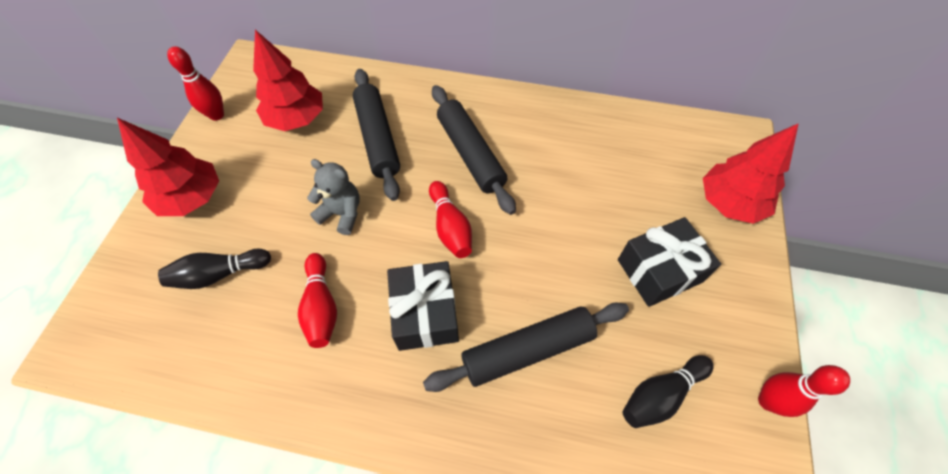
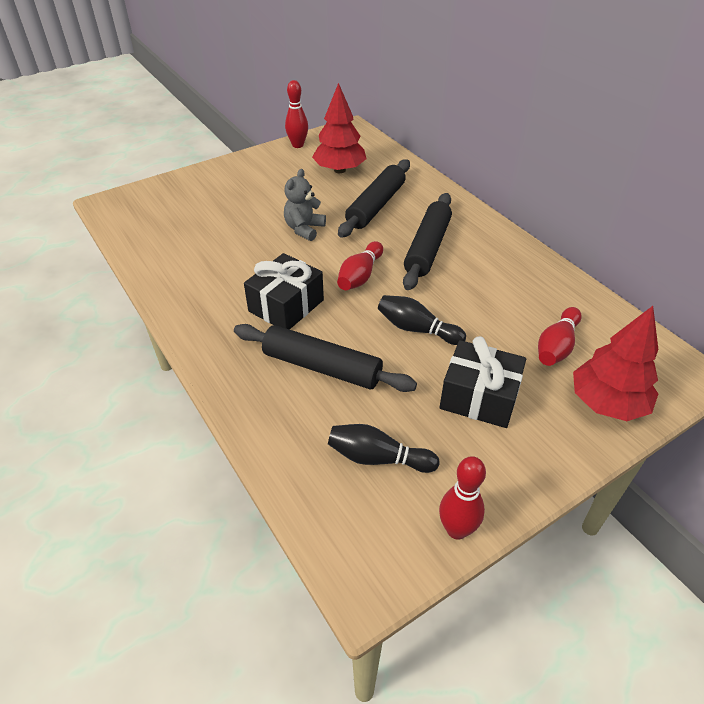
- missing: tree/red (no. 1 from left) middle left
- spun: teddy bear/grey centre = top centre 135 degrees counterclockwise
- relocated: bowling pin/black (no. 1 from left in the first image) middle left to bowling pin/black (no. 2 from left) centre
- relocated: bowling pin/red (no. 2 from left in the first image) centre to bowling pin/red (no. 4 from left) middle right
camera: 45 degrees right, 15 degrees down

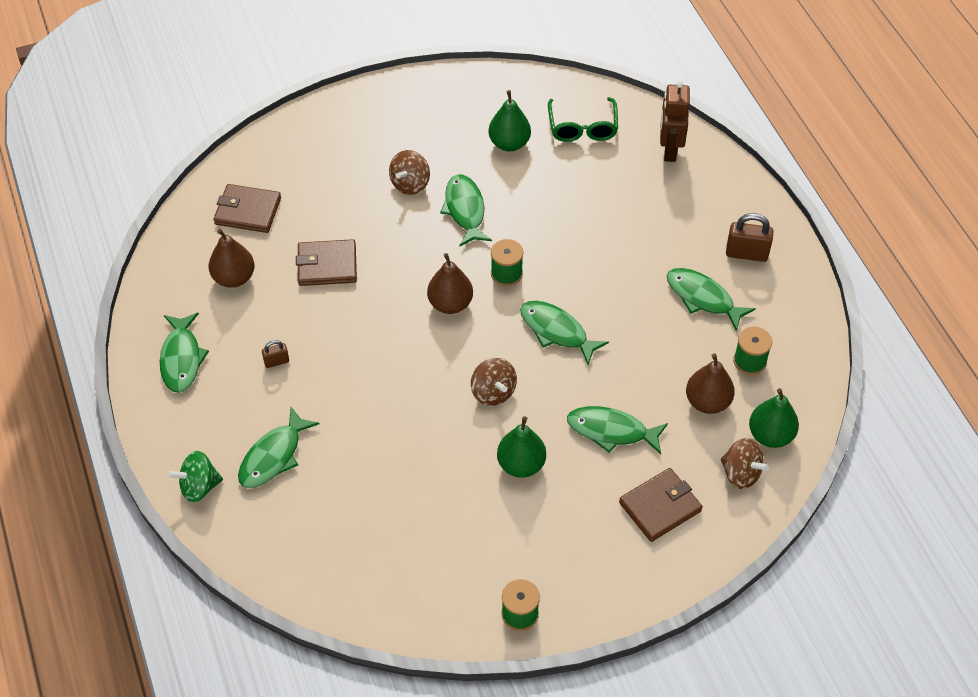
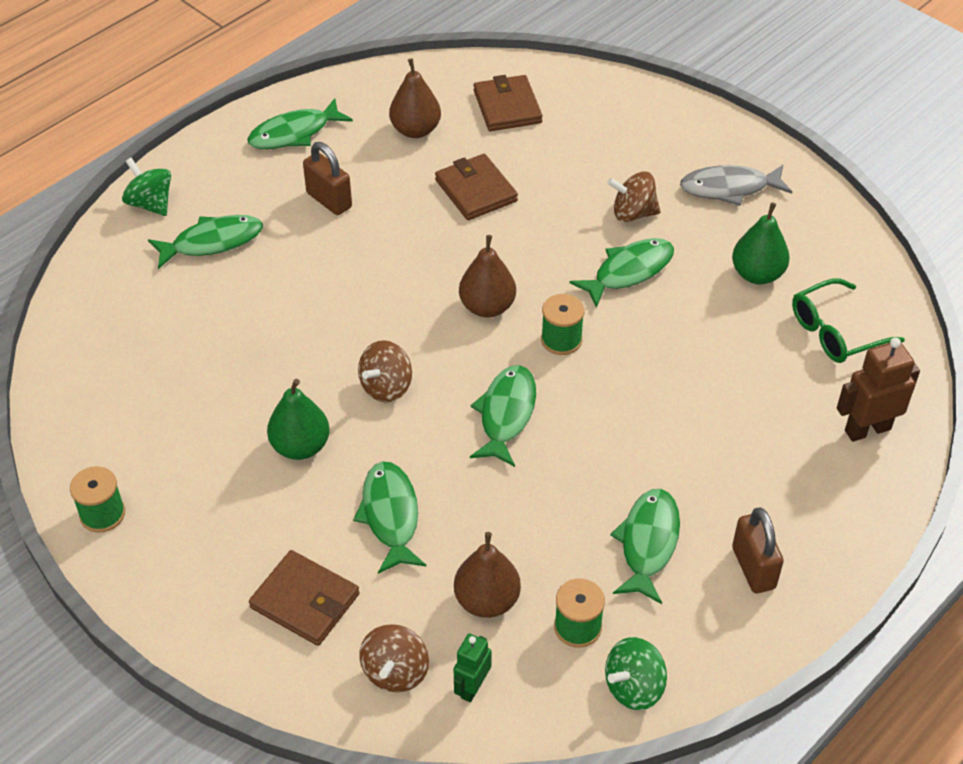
- size: padlock/brown (no. 1 from left) middle left = top centre x1.80
- exchanged: pear/green (no. 3 from left) middle right to robot/green bottom centre
- spun: fish/green (no. 2 from left in the first image) middle left = top left 150 degrees clockwise
- appeared: fish/grey top right
- appeared: spinning top/green (no. 2 from left) bottom centre
camera: 65 degrees right, 5 degrees down

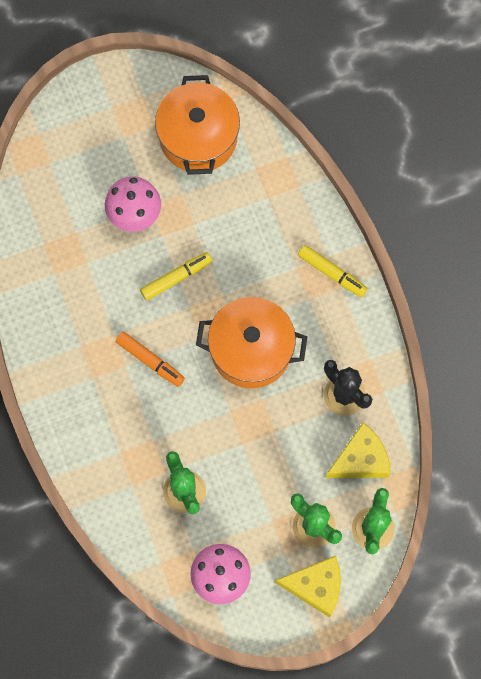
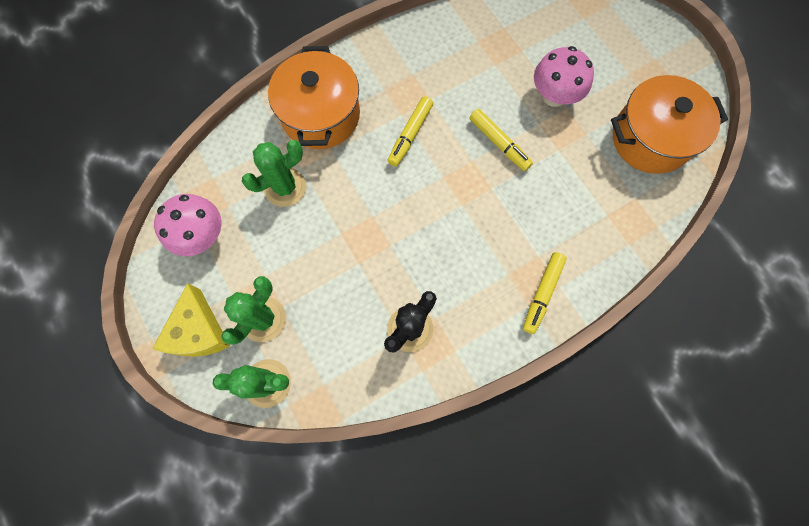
- relocated: pot/orange (no. 2 from left in the first image) centre to pot/orange (no. 1 from left) top centre
- colour: marker/orange middle left to marker/yellow (no. 1 from left) top centre
- missing: cheese/yellow (no. 2 from left) middle right
camera: 80 degrees right, 0 degrees up

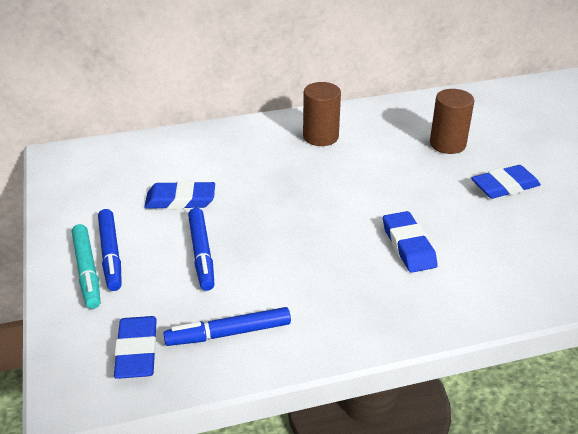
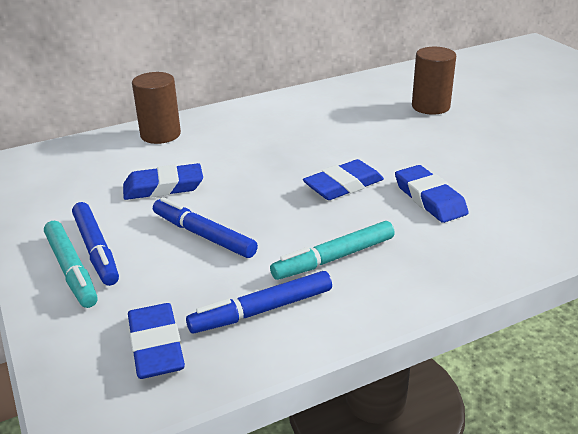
- relocated: cylinder/brown (no. 1 from left) top centre to top left
- relocated: eraser/blue (no. 4 from left in the first image) middle right to eraser/blue (no. 3 from left) centre
- spun: marker/blue (no. 2 from left) centre = centre 150 degrees clockwise
- appeared: marker/turquoise (no. 2 from left) centre
camera: 10 degrees left, 5 degrees down

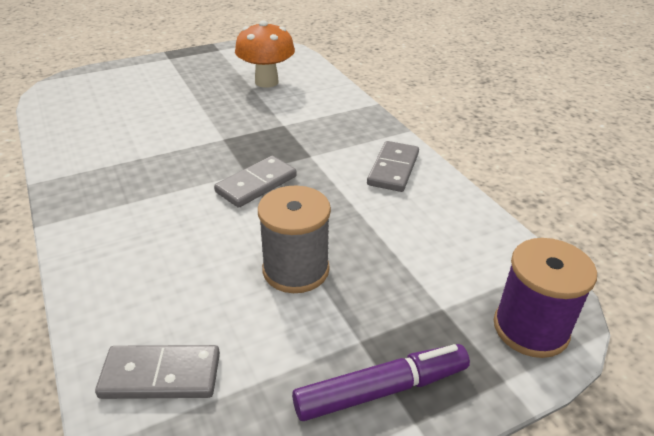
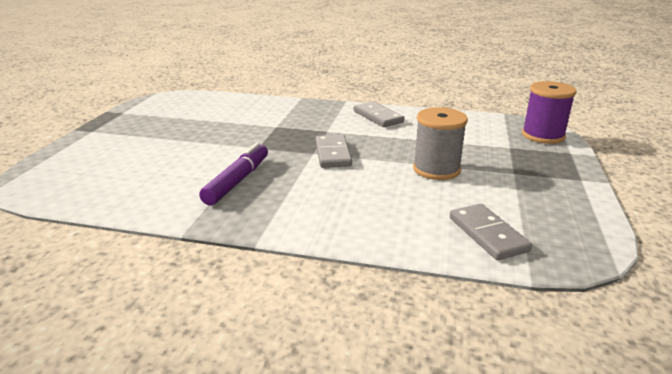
- missing: mushroom/orange top centre
- relocated: marker/purple bottom centre to centre
- spun: domino/grey (no. 1 from left in the first image) bottom left = middle right 60 degrees counterclockwise
camera: 50 degrees left, 10 degrees down

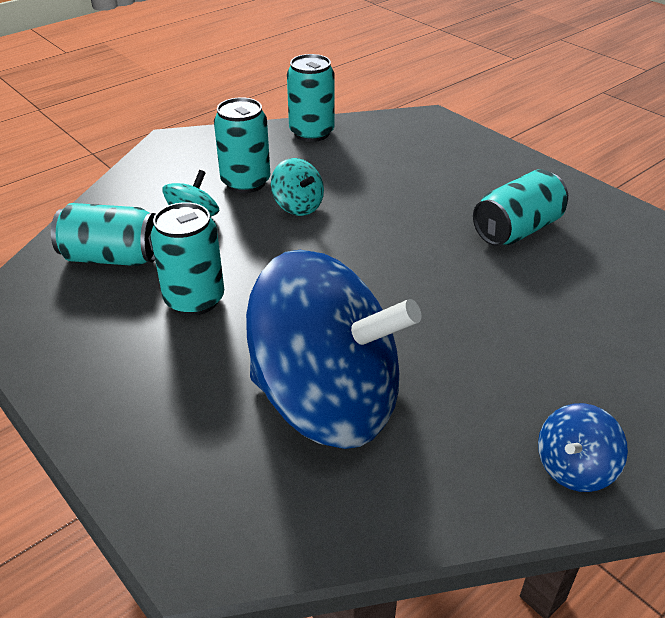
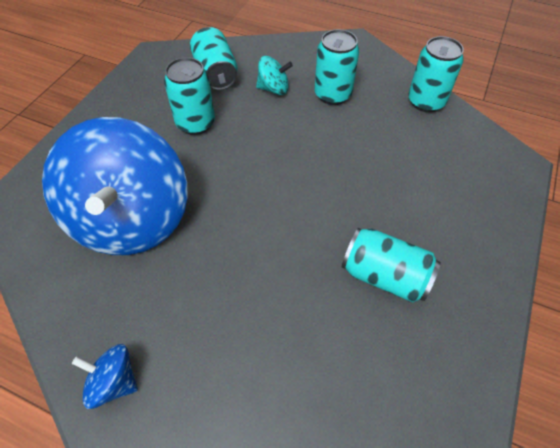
- missing: spinning top/turquoise (no. 2 from left) top centre
camera: 65 degrees right, 15 degrees up

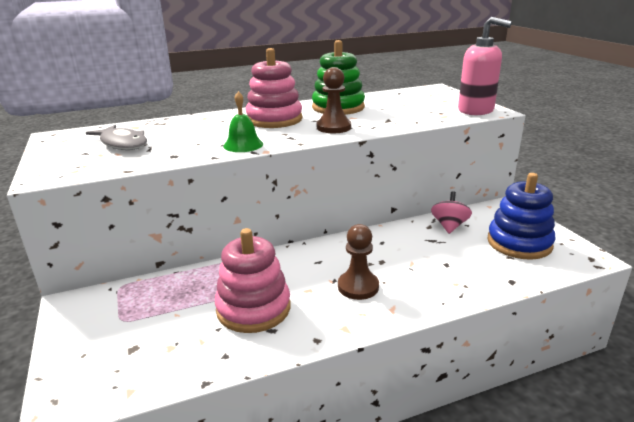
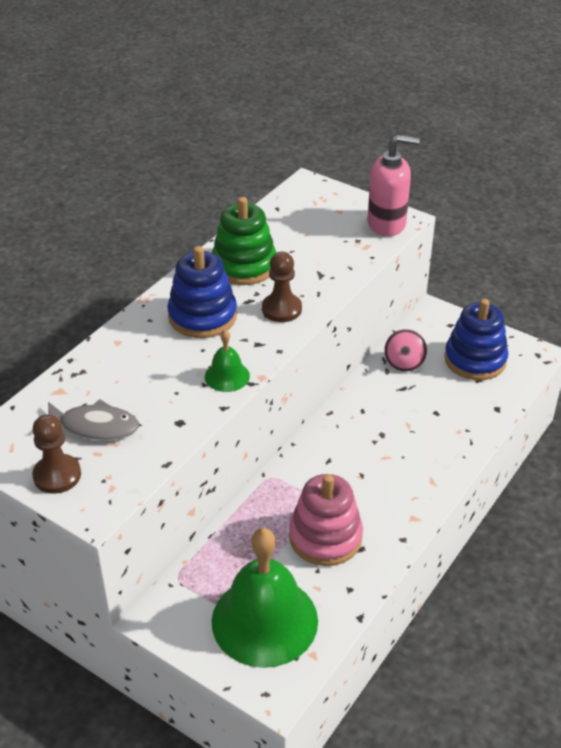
- colour: stacking toy/pink (no. 2 from left) top centre to stacking toy/blue (no. 1 from left) centre
- spun: spinning top/pink middle right = middle right 150 degrees counterclockwise
- relocated: pawn/brown (no. 2 from left in the first image) centre to pawn/brown (no. 1 from left) middle left
- appeared: bell/green (no. 2 from left) bottom centre
camera: 35 degrees left, 15 degrees up

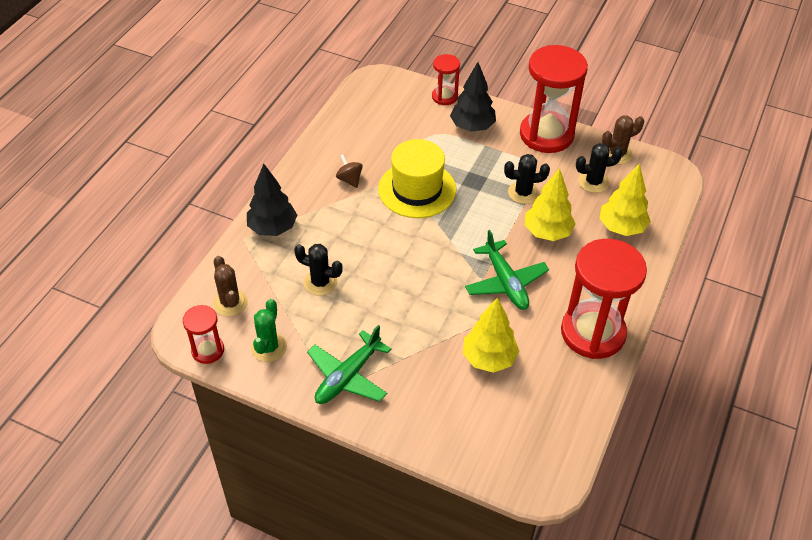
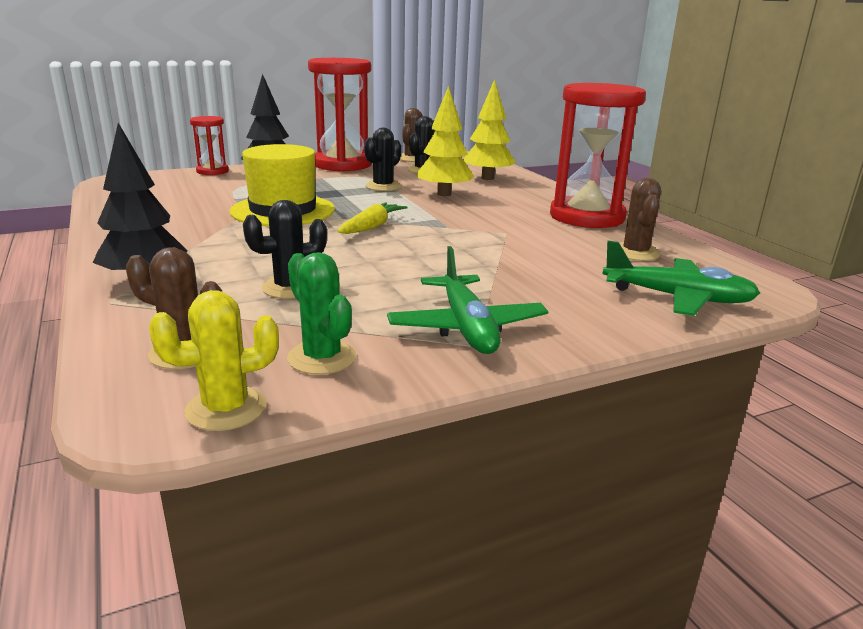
- missing: spinning top/brown top centre
- relocated: plane/green (no. 2 from left) centre to middle right
- missing: tree/yellow (no. 1 from left) centre
- exchanged: hourglass/red (no. 1 from left) middle left to cactus/yellow middle left
- appeared: cactus/brown (no. 3 from left) middle right
- appeared: carrot/yellow centre
camera: 50 degrees left, 25 degrees down

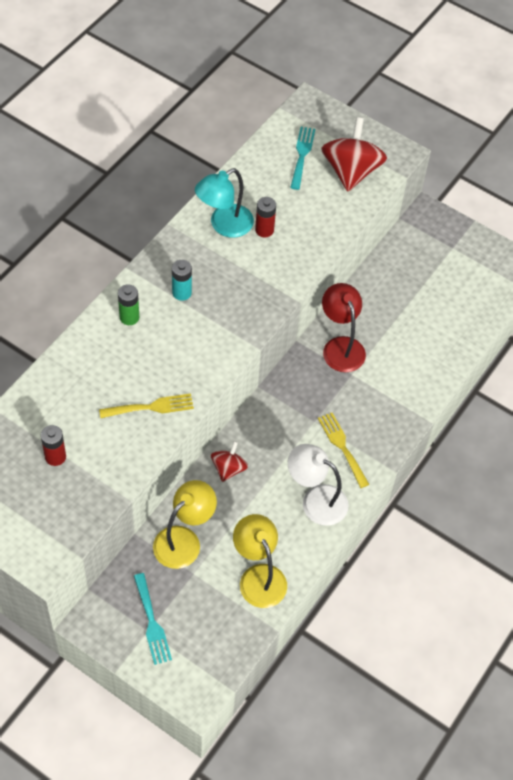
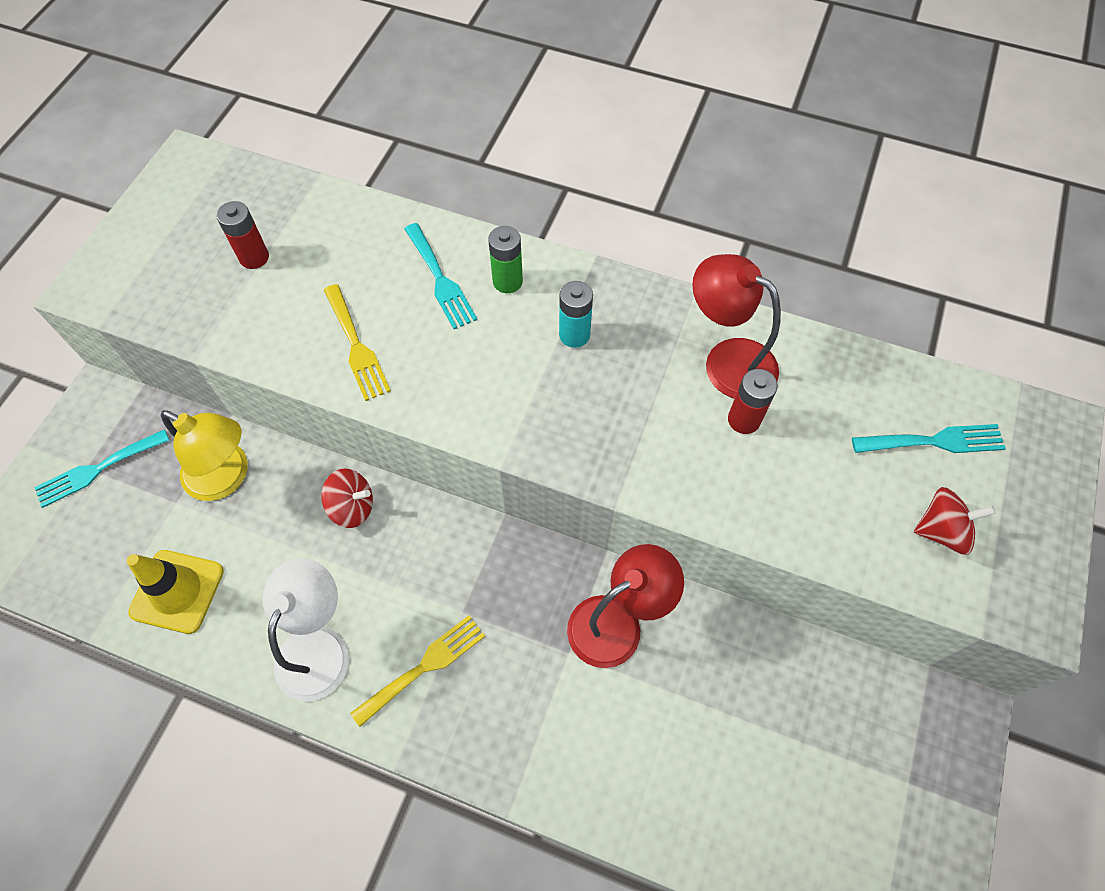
- size: spinning top/red (no. 2 from left) top right = middle right x0.54
- colour: lamp/turquoise top centre to lamp/red (no. 2 from left) centre
- exchanged: lamp/yellow (no. 2 from left) bottom centre to traffic cone/yellow middle left
- appeared: fork/turquoise (no. 2 from left) top centre
camera: 80 degrees right, 5 degrees up

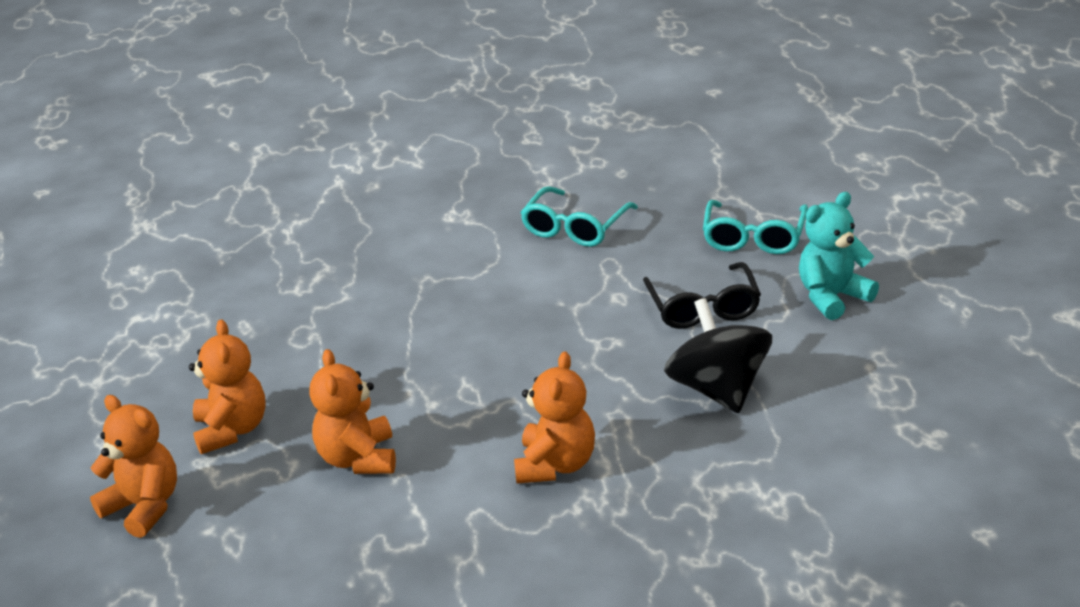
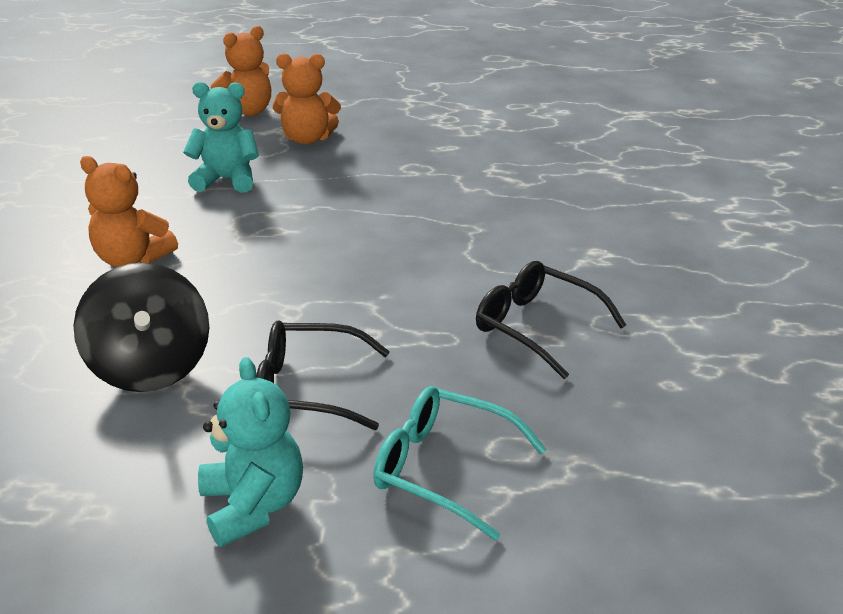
- colour: glasses/turquoise (no. 1 from left) centre to glasses/black (no. 2 from left) centre
- spun: spinning top/black centre = middle left 75 degrees clockwise
- colour: teddy bear/orange (no. 3 from left) bottom left to teddy bear/turquoise (no. 1 from left) top left
camera: 100 degrees right, 0 degrees up

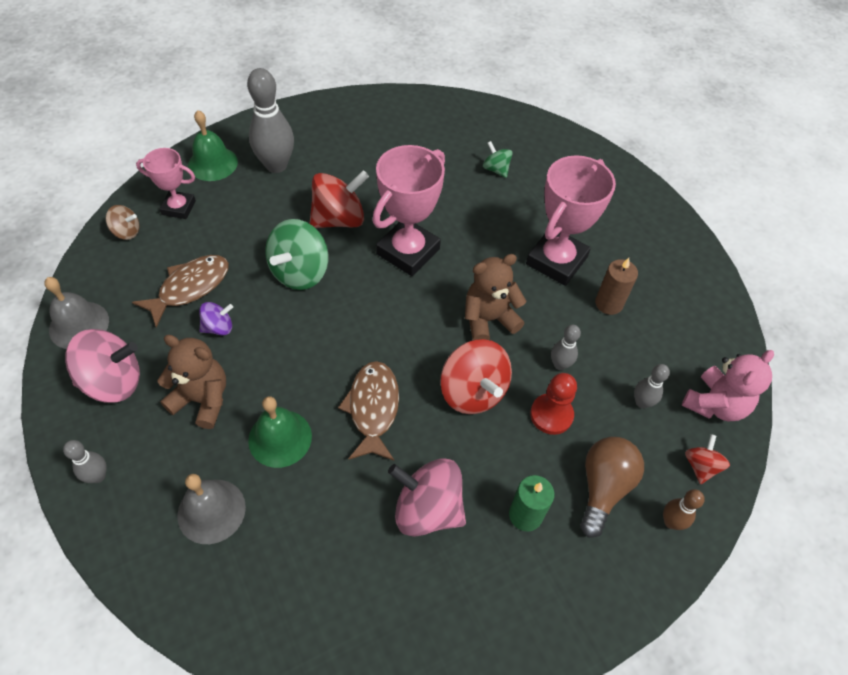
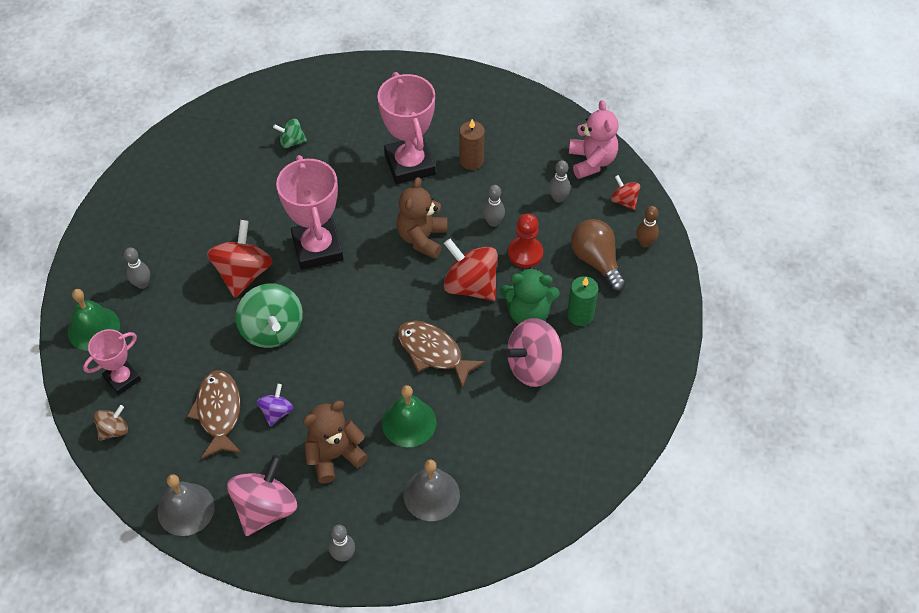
- size: bowling pin/grey (no. 2 from left in the first image) top left = middle left x0.51
- spun: spinning top/red (no. 2 from left) centre = centre 150 degrees counterclockwise
- appeared: teddy bear/green centre
camera: 50 degrees left, 0 degrees up

